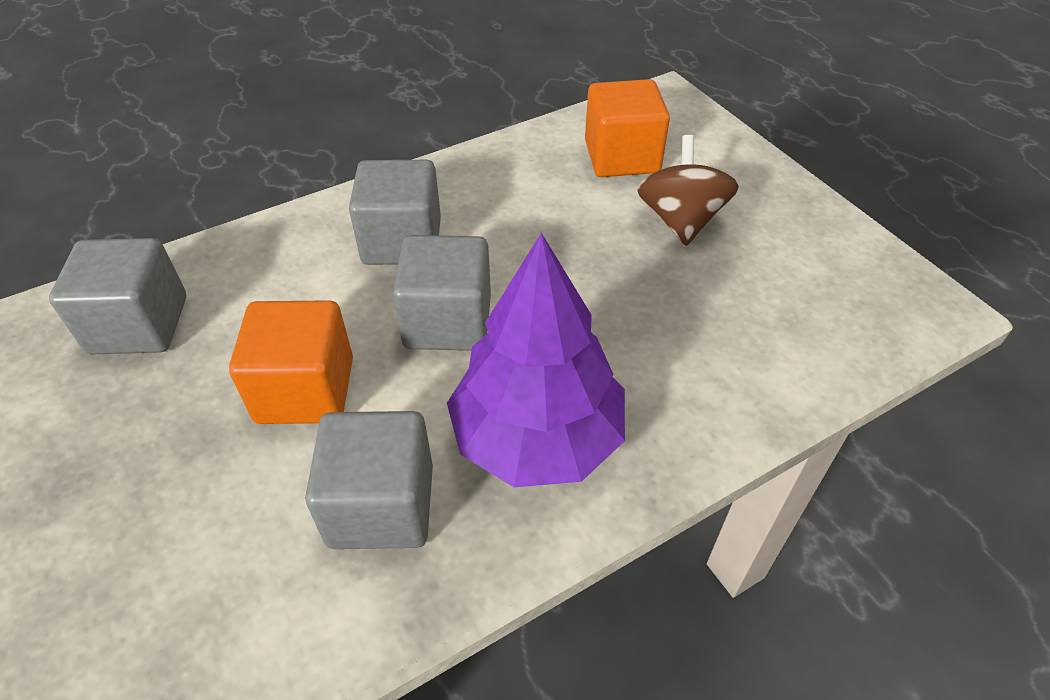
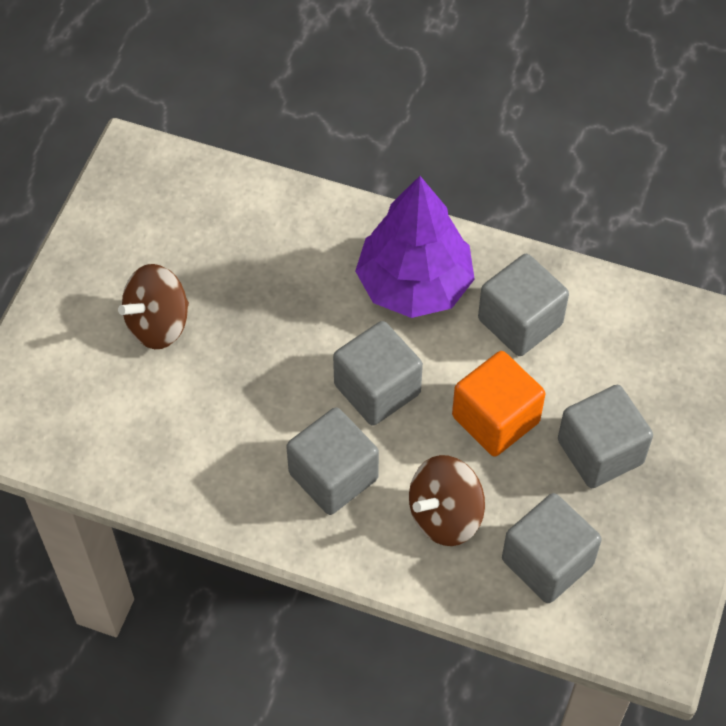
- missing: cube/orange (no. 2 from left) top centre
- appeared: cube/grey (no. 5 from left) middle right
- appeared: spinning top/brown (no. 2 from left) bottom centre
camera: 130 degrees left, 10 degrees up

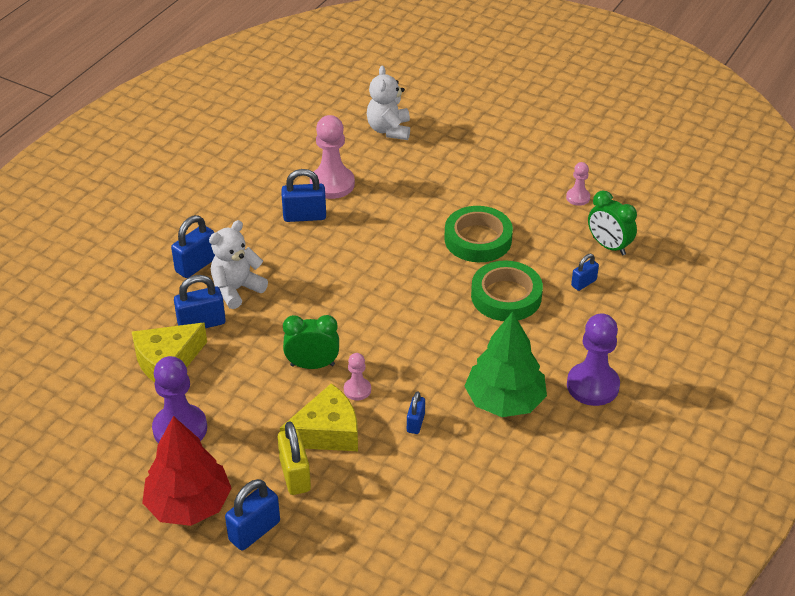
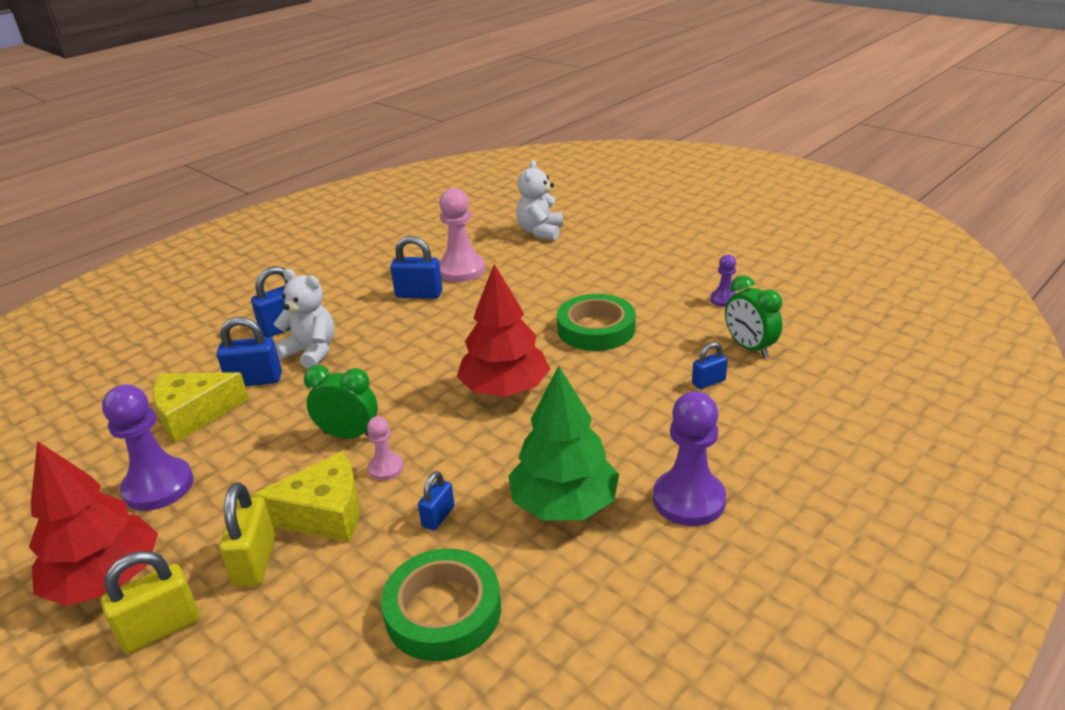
- colour: pawn/pink (no. 3 from left) top right to pawn/purple (no. 3 from left) middle right
- spun: teddy bear/white (no. 1 from left) middle left = middle left 60 degrees clockwise
- relocated: tape/green (no. 2 from left in the first image) centre to tape/green (no. 1 from left) bottom centre
- colour: padlock/blue (no. 3 from left) bottom left to padlock/yellow (no. 1 from left) bottom left
- appeared: tree/red (no. 2 from left) centre
camera: 15 degrees right, 10 degrees down

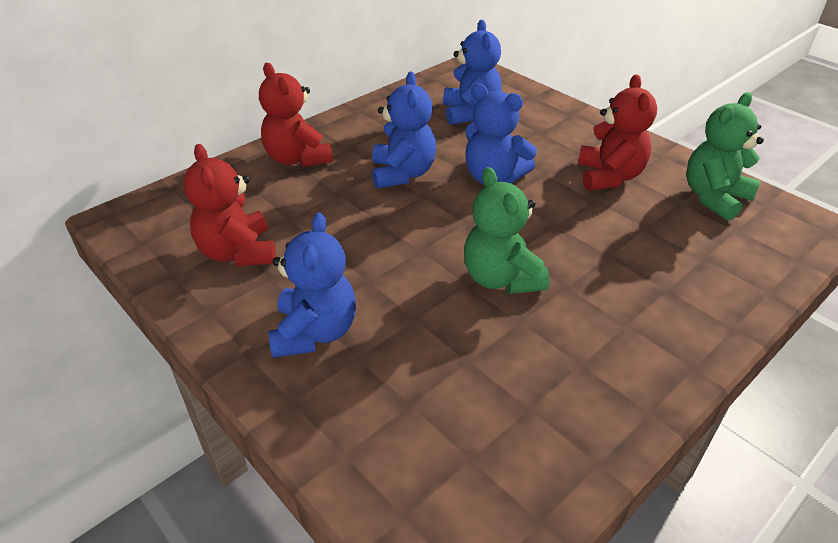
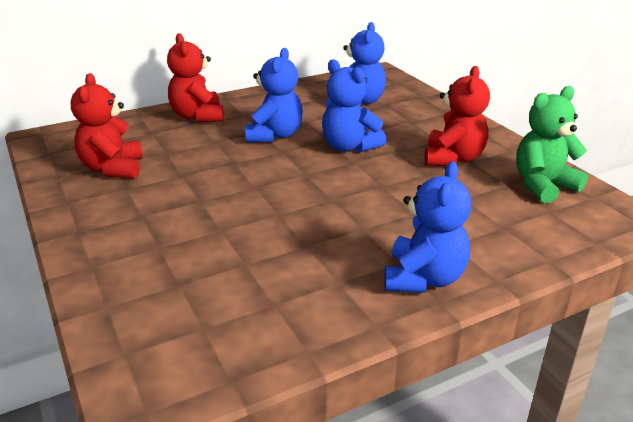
- missing: teddy bear/green (no. 1 from left) centre
- relocated: teddy bear/blue (no. 1 from left in the first image) centre to teddy bear/blue (no. 4 from left) middle right
camera: 15 degrees right, 10 degrees down

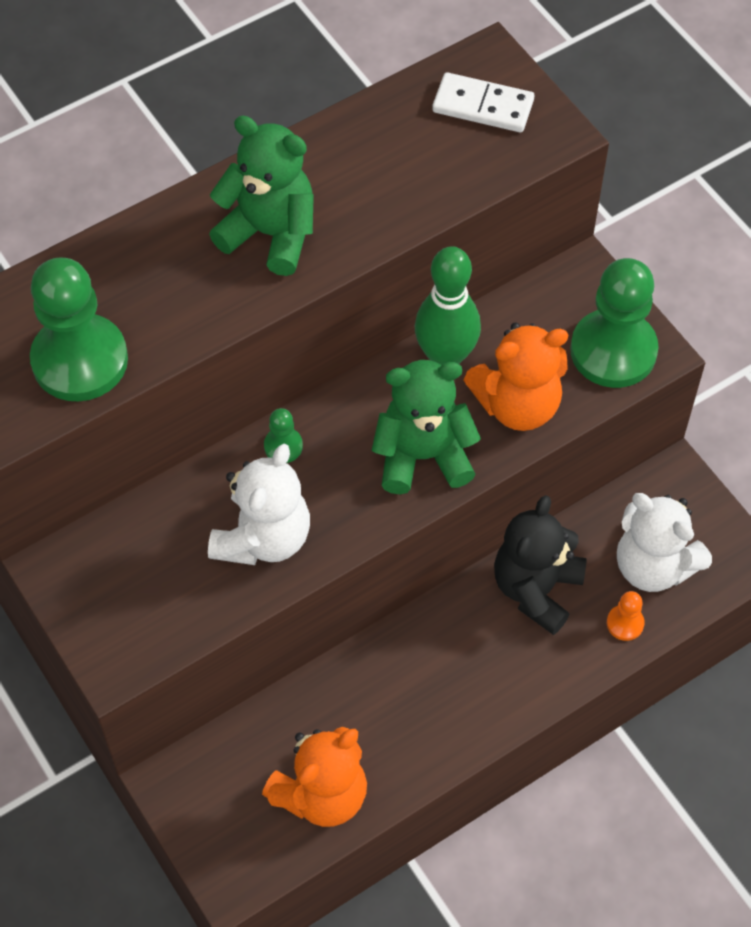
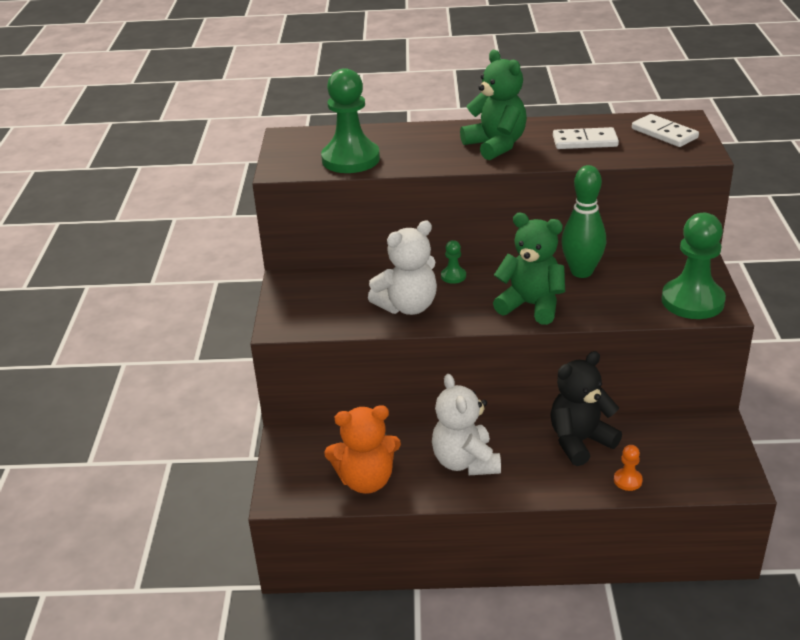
- missing: teddy bear/orange (no. 2 from left) middle right
- relocated: teddy bear/white (no. 2 from left) middle right to centre
- appeared: domino/white (no. 1 from left) top right
camera: 35 degrees right, 25 degrees down

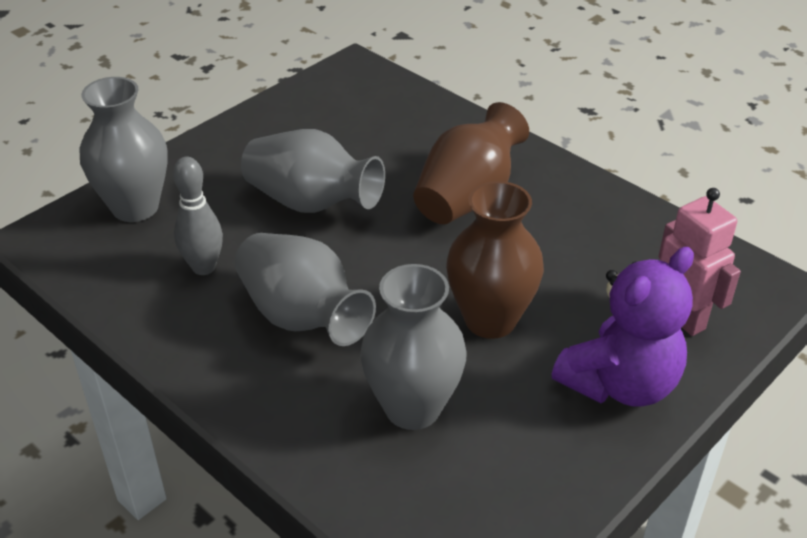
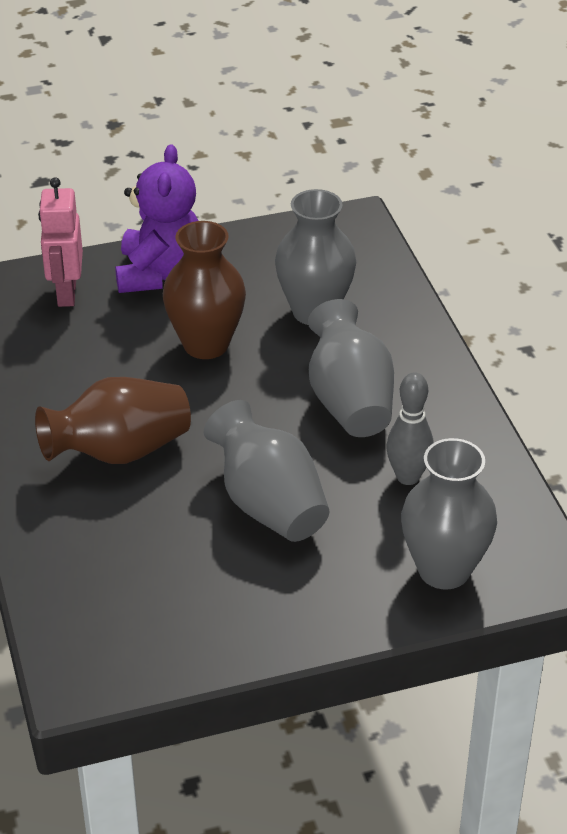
- spun: teddy bear/purple middle right = top left 105 degrees clockwise
camera: 150 degrees left, 0 degrees up

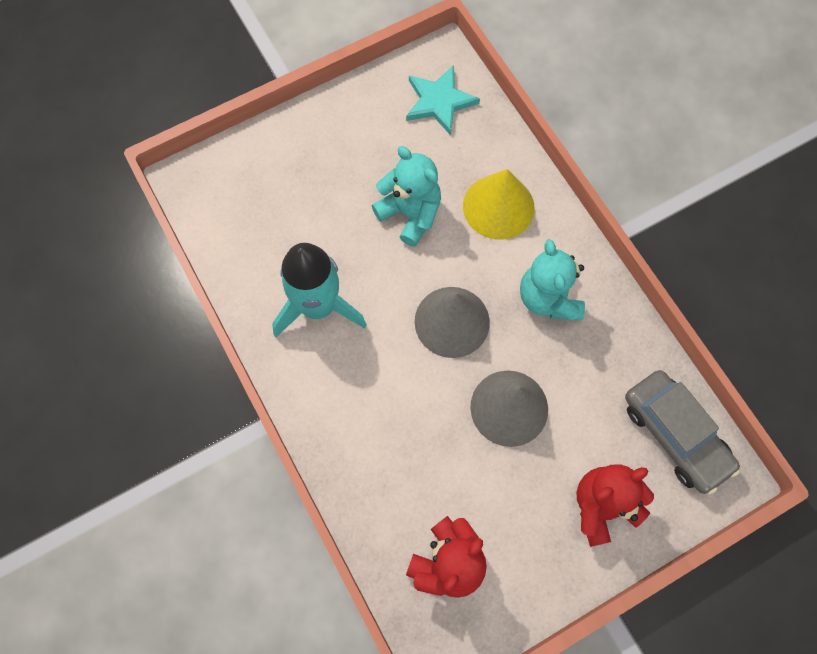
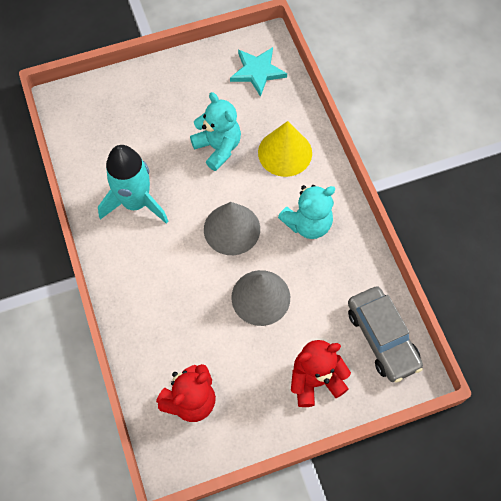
- spun: teddy bear/turquoise (no. 2 from left) middle right = centre 120 degrees counterclockwise
camera: 10 degrees right, 5 degrees down

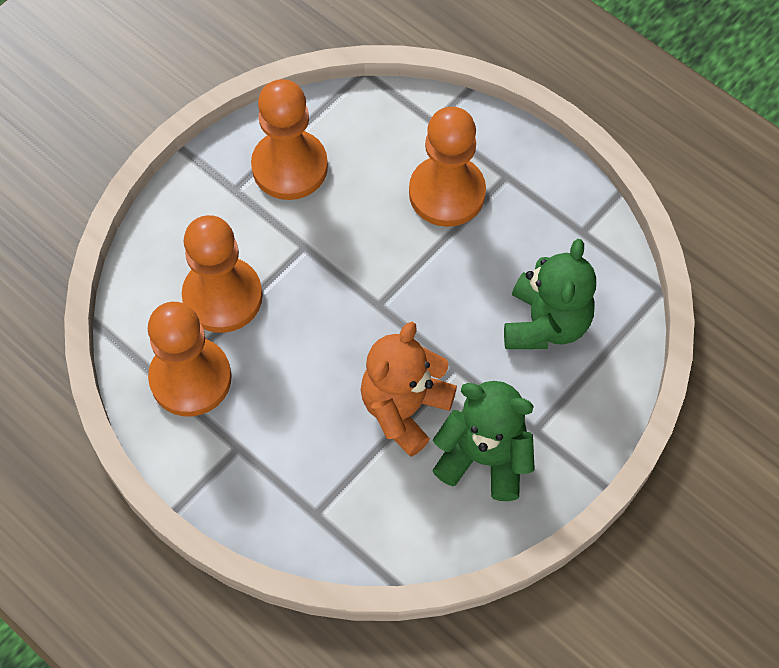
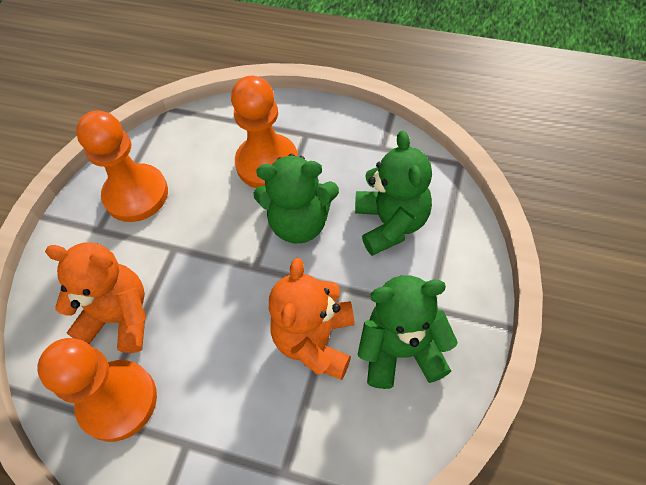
- exchanged: pawn/orange (no. 2 from left) middle left to teddy bear/orange (no. 1 from left) middle left
- appeared: teddy bear/green (no. 1 from left) centre
camera: 20 degrees left, 5 degrees down

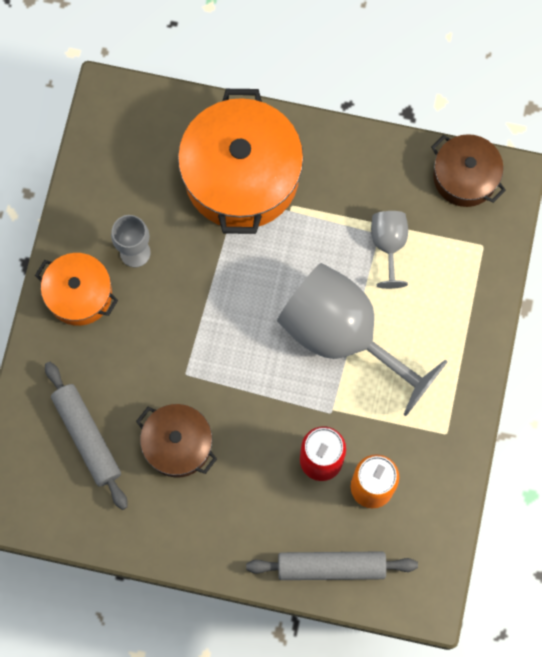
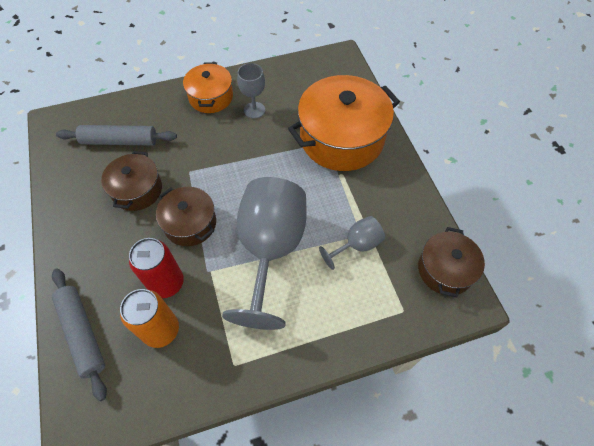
- spun: rolling pin/grey (no. 1 from left in the first image) middle left = top left 60 degrees clockwise
- appeared: pot/brown (no. 2 from left) middle left
camera: 60 degrees right, 15 degrees down

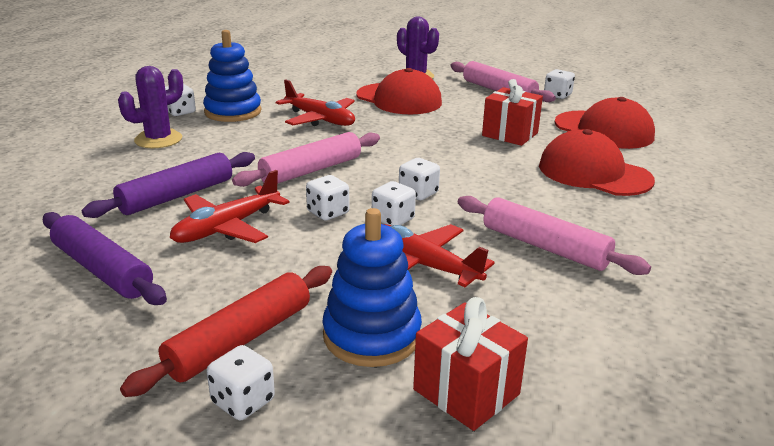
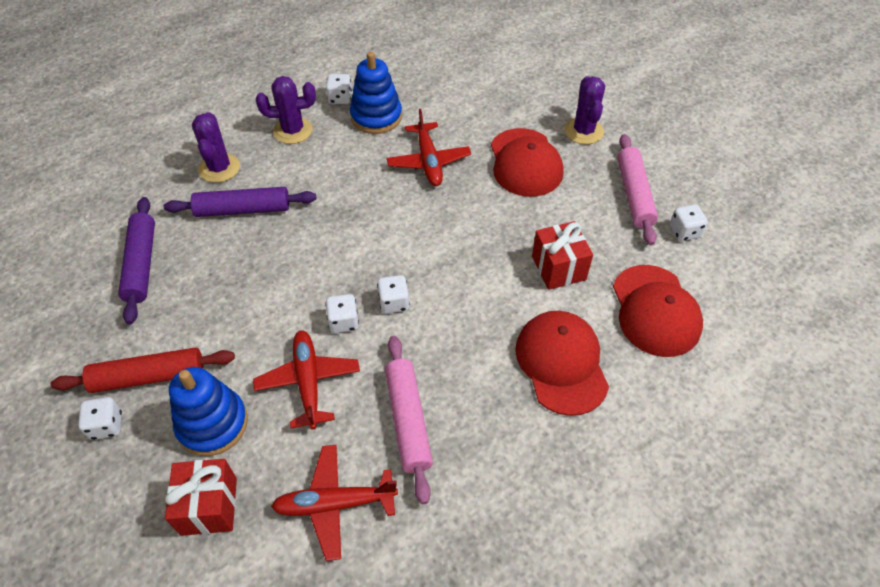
- missing: rolling pin/pink (no. 1 from left) centre
- relocated: plane/red (no. 1 from left in the first image) middle left to plane/red (no. 2 from left) bottom centre
- missing: dice/white (no. 3 from left) centre
- appeared: cactus/purple (no. 1 from left) top left
camera: 40 degrees right, 25 degrees up

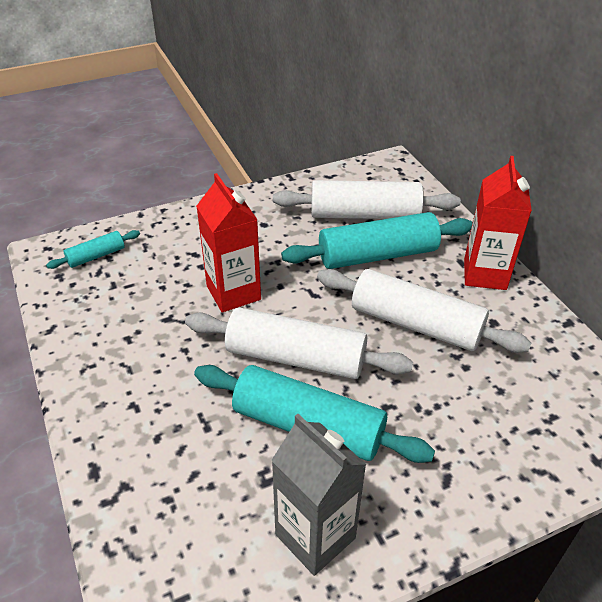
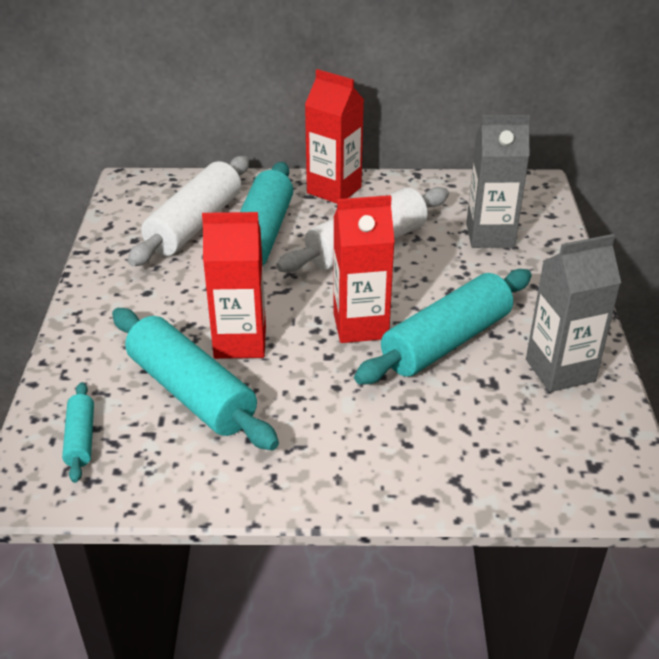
- exchanged: rolling pin/white (no. 1 from left) centre to carton/red (no. 3 from left) centre
- appeared: carton/grey (no. 1 from left) top right
- appeared: rolling pin/turquoise (no. 2 from left) middle left
camera: 65 degrees left, 5 degrees down

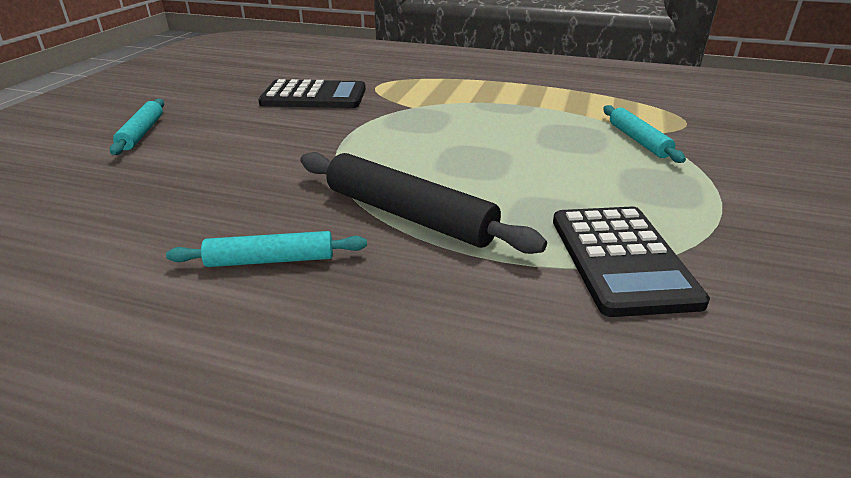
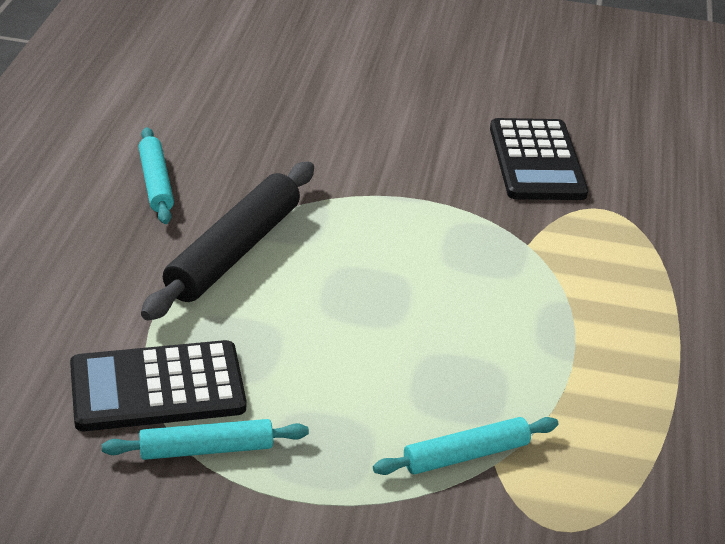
- relocated: rolling pin/turquoise (no. 1 from left in the first image) top left to rolling pin/turquoise (no. 2 from left) bottom left
camera: 80 degrees right, 5 degrees up

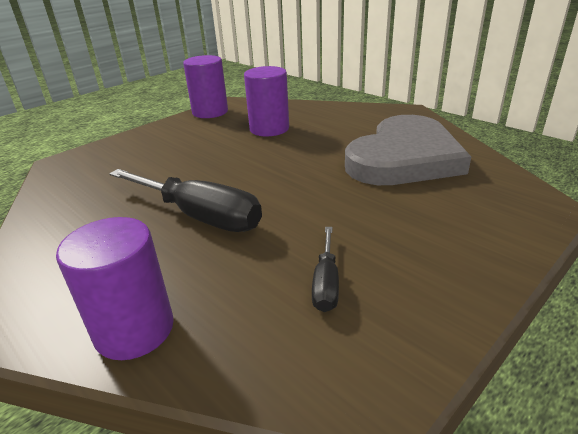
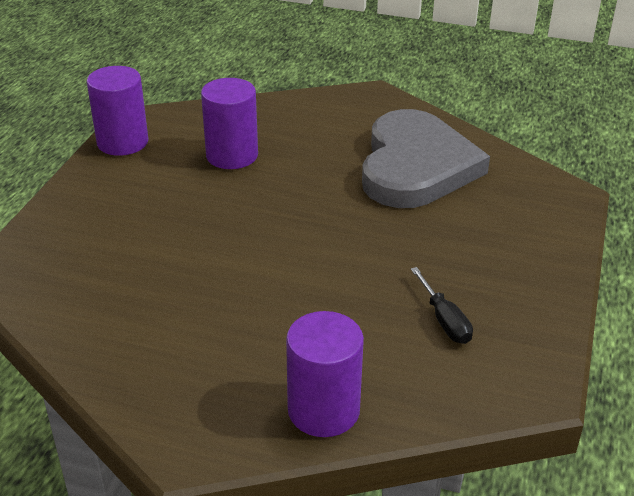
- missing: screwdriver/black (no. 1 from left) middle left
camera: 30 degrees left, 5 degrees up

